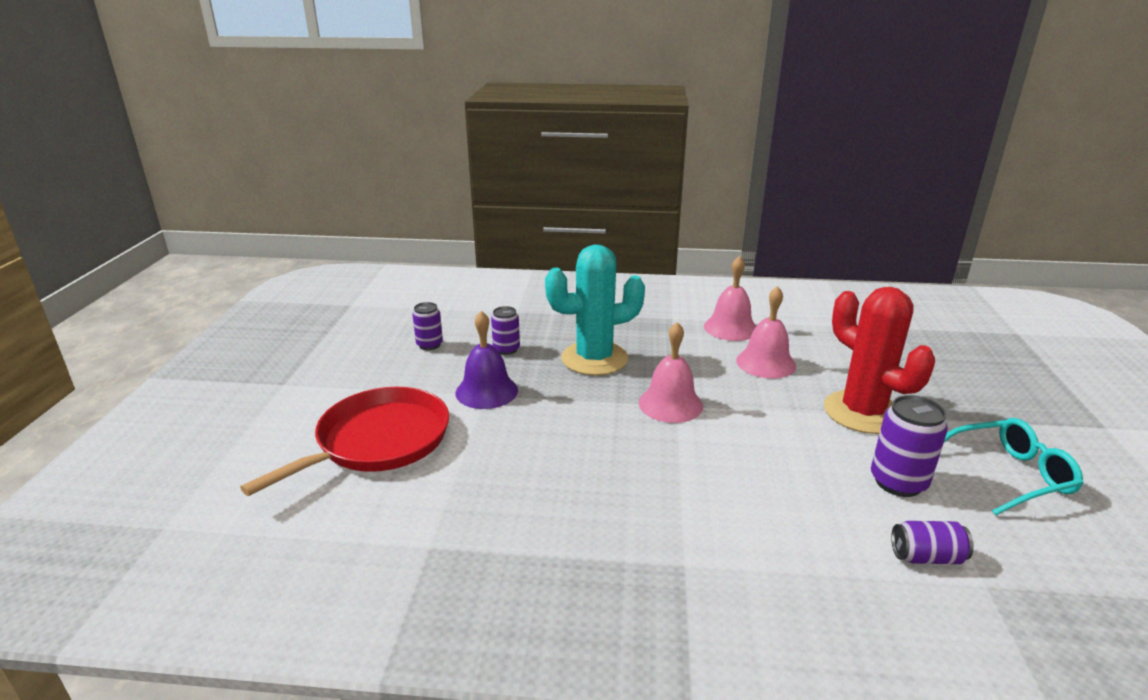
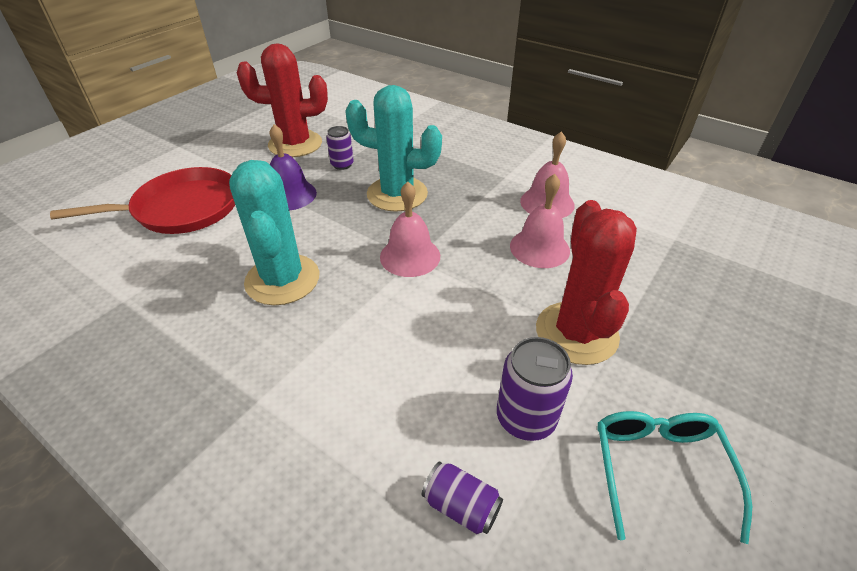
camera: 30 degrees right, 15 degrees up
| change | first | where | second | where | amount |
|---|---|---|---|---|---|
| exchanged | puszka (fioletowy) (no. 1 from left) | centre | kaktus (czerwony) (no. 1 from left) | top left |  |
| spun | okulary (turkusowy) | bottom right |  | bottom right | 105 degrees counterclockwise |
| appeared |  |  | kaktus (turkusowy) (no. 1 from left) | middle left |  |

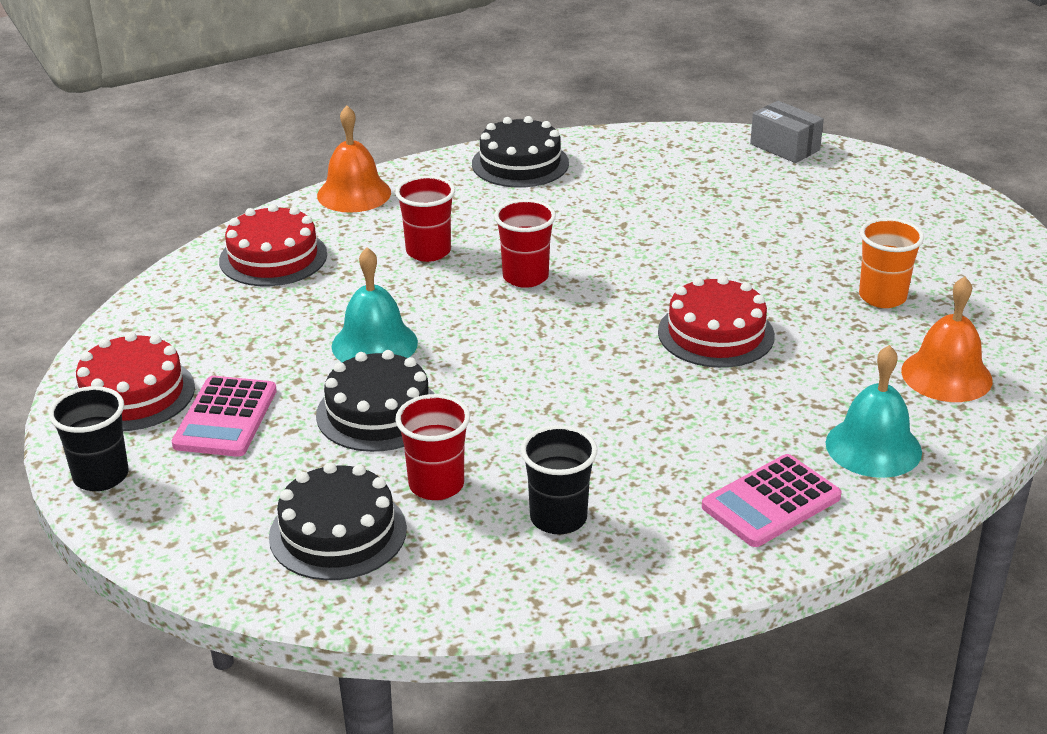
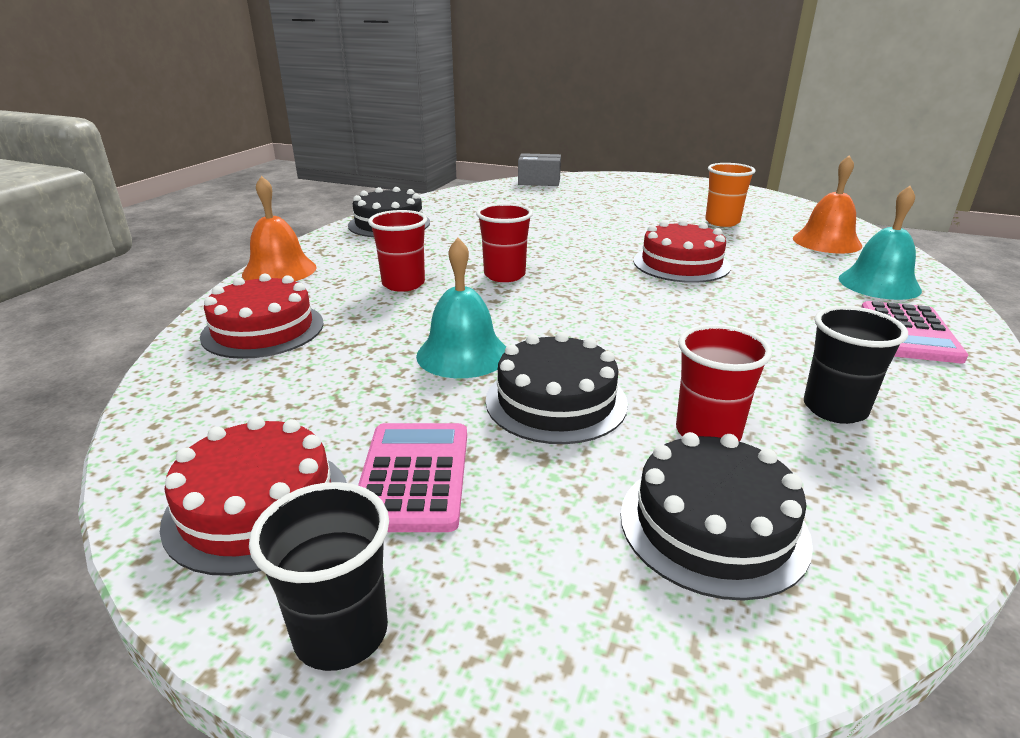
camera: 40 degrees left, 5 degrees down
| change | first | where | second | where | amount |
|---|---|---|---|---|---|
| spun | kalkulator (różowy) (no. 1 from left) | middle left |  | centre | 150 degrees counterclockwise |

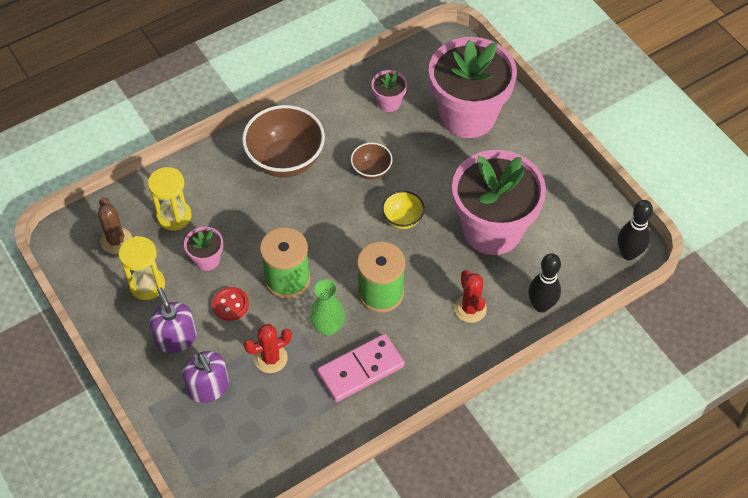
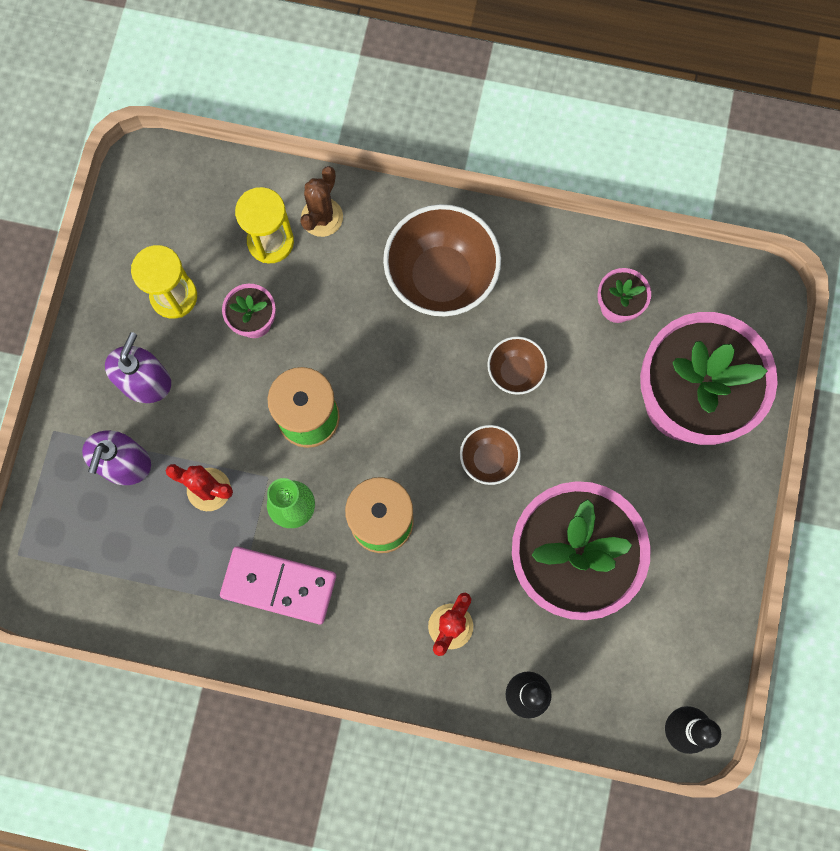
camera: 45 degrees right, 20 degrees up
| change | first | where | second | where | amount |
|---|---|---|---|---|---|
| colour | miska (żółty) | centre | miska (brązowy) (no. 2 from left) | centre |  |
| relocated | kaktus (brązowy) | middle left |  | top centre |  |
| missing | guzik (czerwony) | middle left |  |  |  |

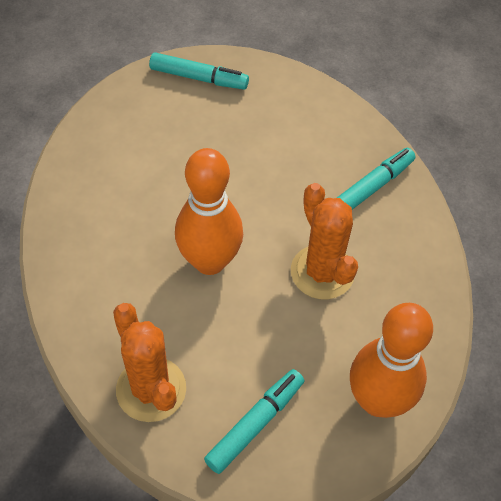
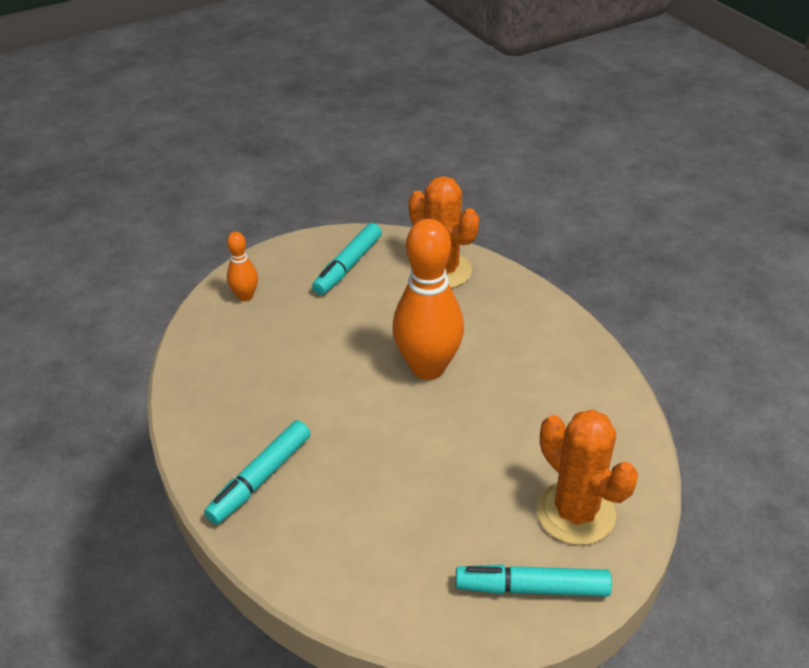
camera: 170 degrees right, 15 degrees down
| change | first | where | second | where | amount |
|---|---|---|---|---|---|
| relocated | kaktus (pomarańczowy) (no. 2 from left) | centre |  | bottom right |  |
| size | kręgiel (pomarańczowy) (no. 2 from left in the first image) | bottom right | kręgiel (pomarańczowy) (no. 1 from left) | middle left | x0.48 |

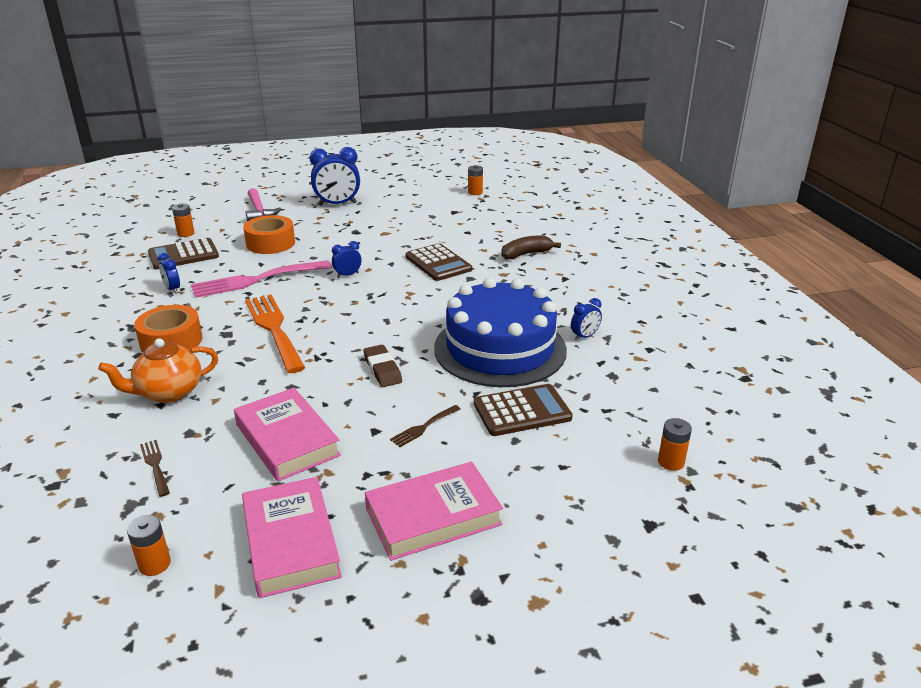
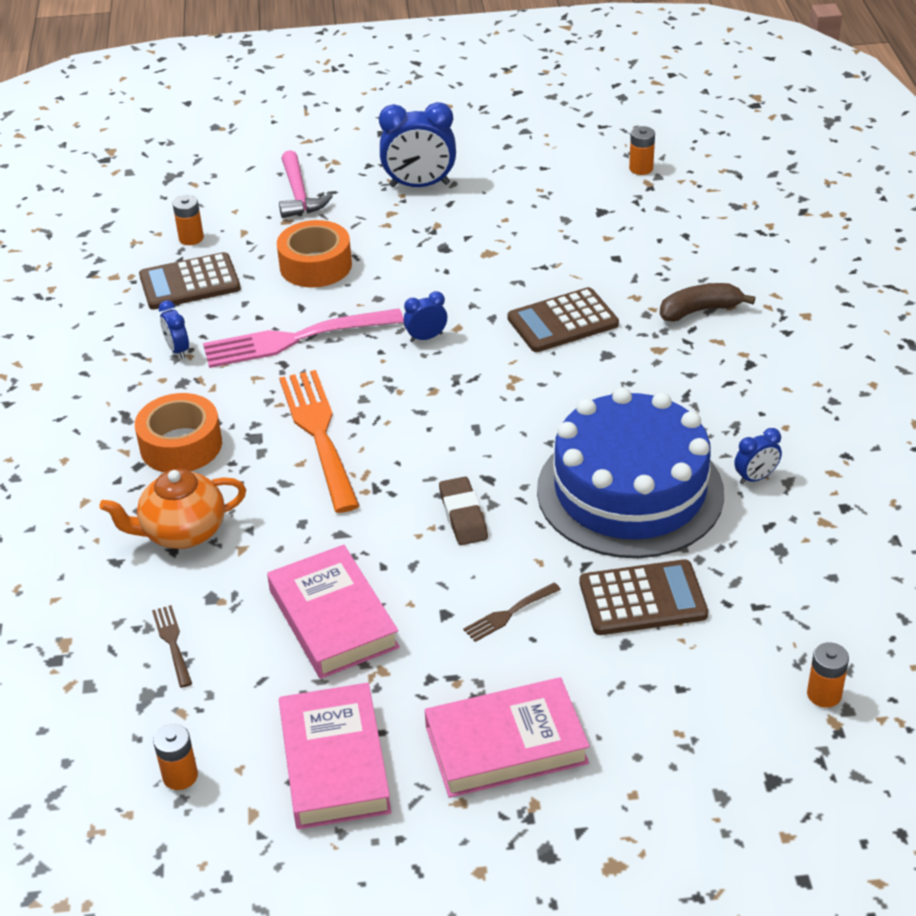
camera: 10 degrees right, 10 degrees up
| change | first | where | second | where | amount |
|---|---|---|---|---|---|
| spun | kalkulator (brązowy) (no. 2 from left) | centre |  | centre | 90 degrees clockwise |

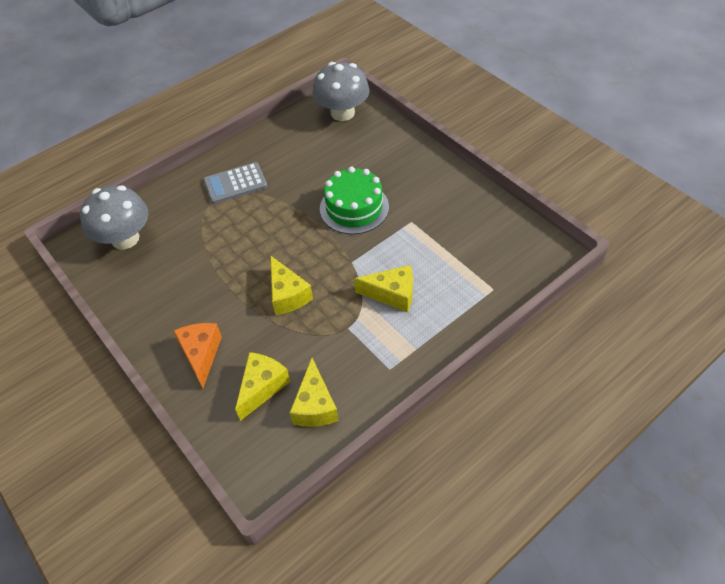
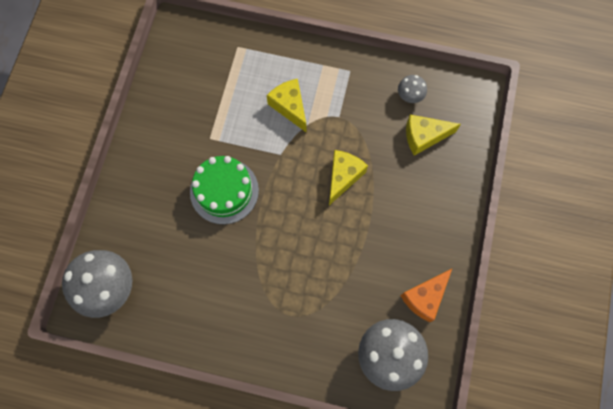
camera: 130 degrees left, 20 degrees up
| change | first | where | second | where | amount |
|---|---|---|---|---|---|
| missing | kalkulator (szary) | top left |  |  |  |
| relocated | ser (pomarańczowy) | middle left |  | bottom right |  |
| exchanged | ser (żółty) (no. 3 from left) | bottom centre | grzyb (szary) (no. 3 from left) | top right |  |

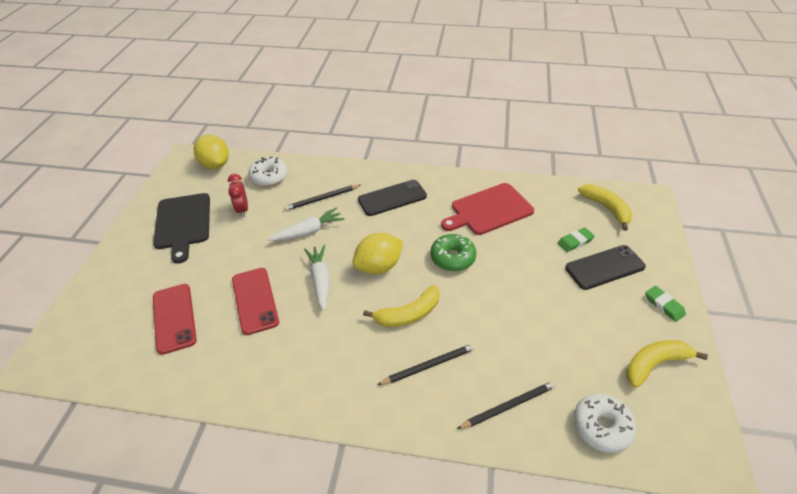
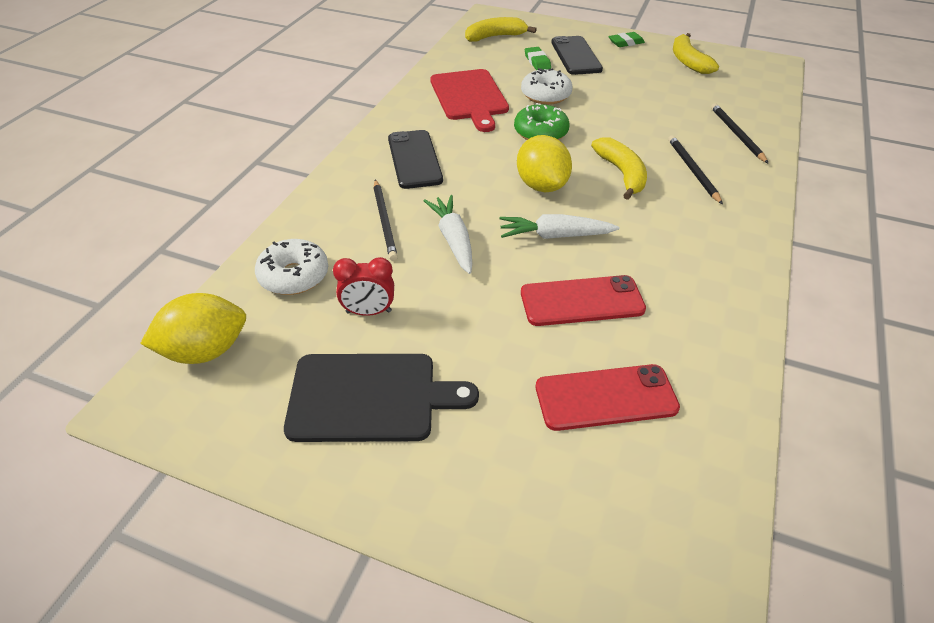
camera: 80 degrees left, 0 degrees up
| change | first | where | second | where | amount |
|---|---|---|---|---|---|
| relocated | donut (biały) (no. 2 from left) | bottom right |  | top centre |  |

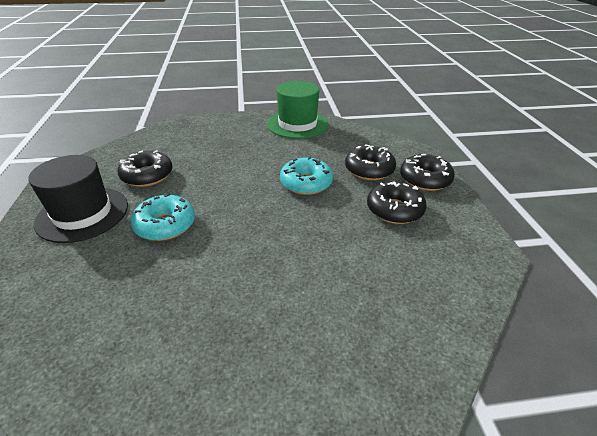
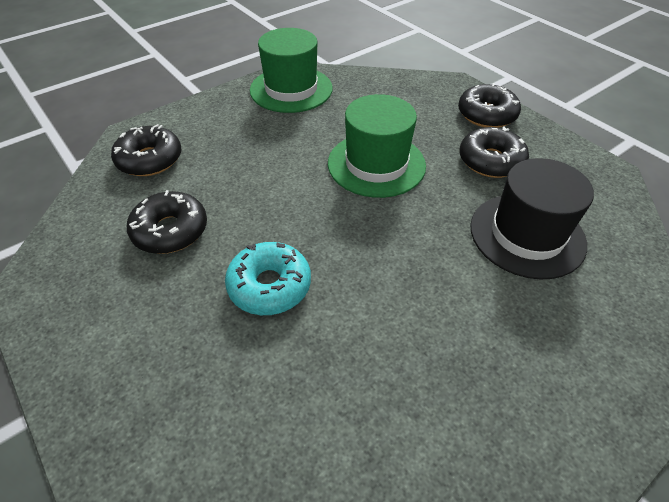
camera: 30 degrees left, 10 degrees up
| change | first | where | second | where | amount |
|---|---|---|---|---|---|
| relocated | donut (czarny) (no. 2 from left in the first image) | centre | donut (czarny) (no. 1 from left) | top left |  |
| relocated | kapelusz (czarny) | middle left |  | middle right |  |
| exchanged | donut (turkusowy) (no. 2 from left) | centre | kapelusz (zielony) (no. 2 from left) | top centre |  |

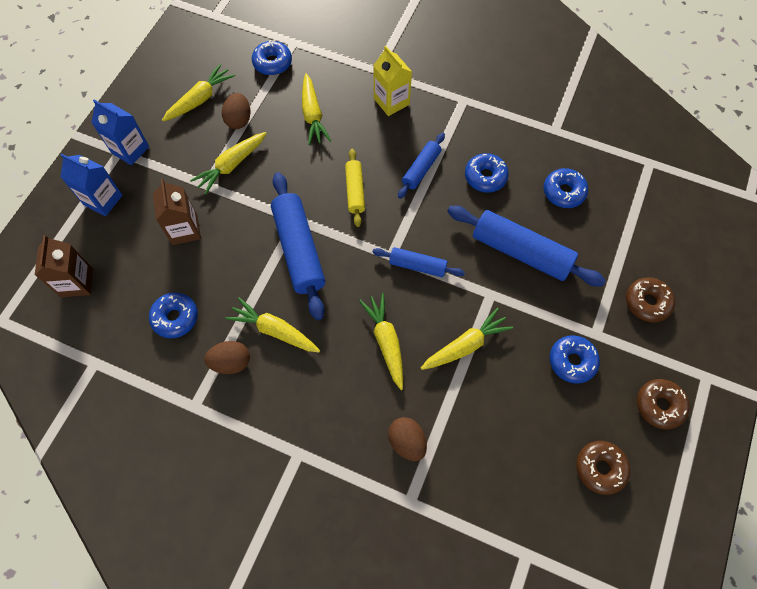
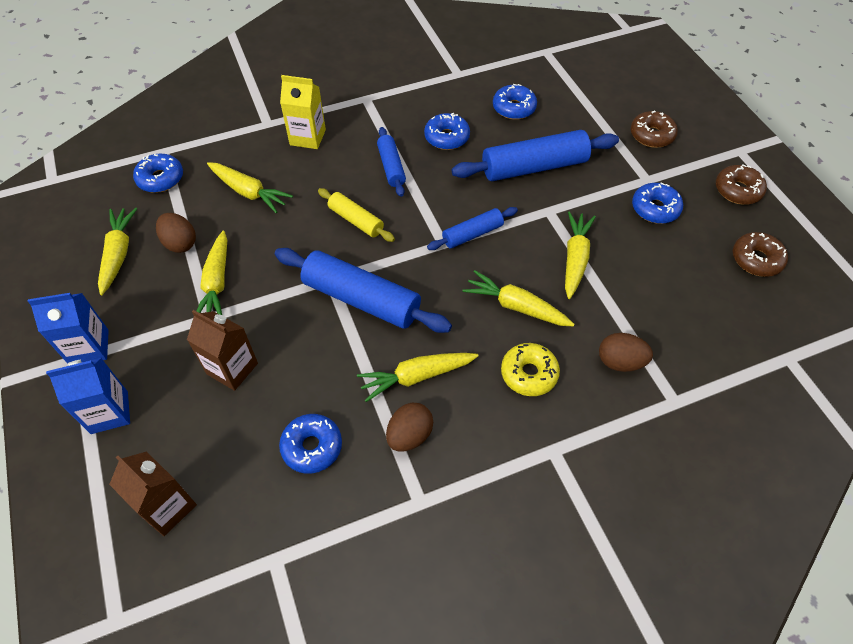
camera: 45 degrees left, 10 degrees down
| change | first | where | second | where | amount |
|---|---|---|---|---|---|
| appeared |  |  | donut (żółty) | centre |  |

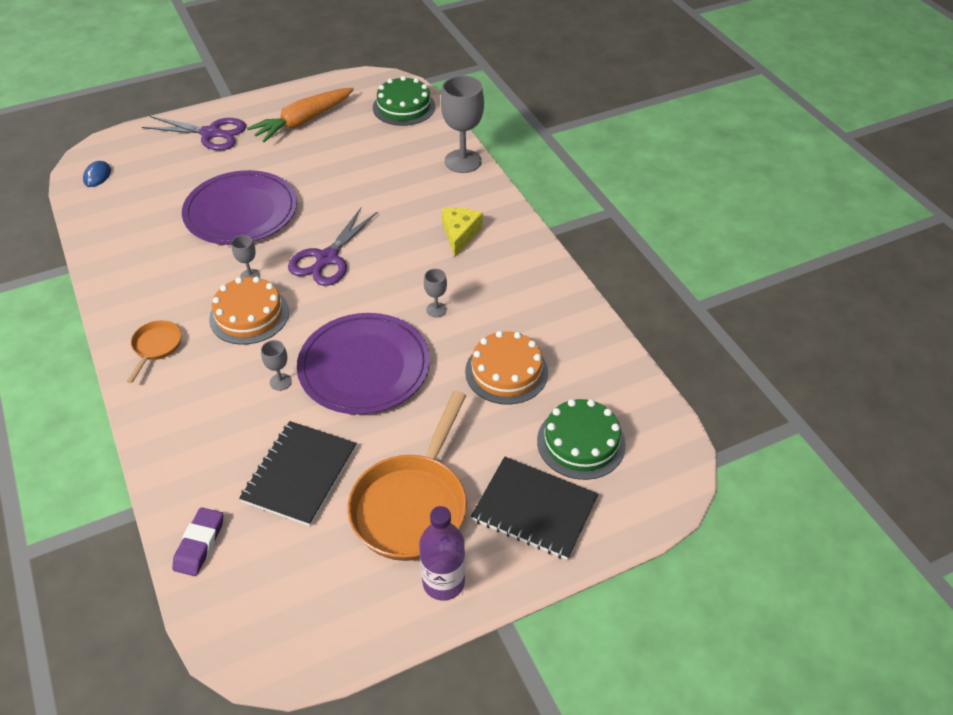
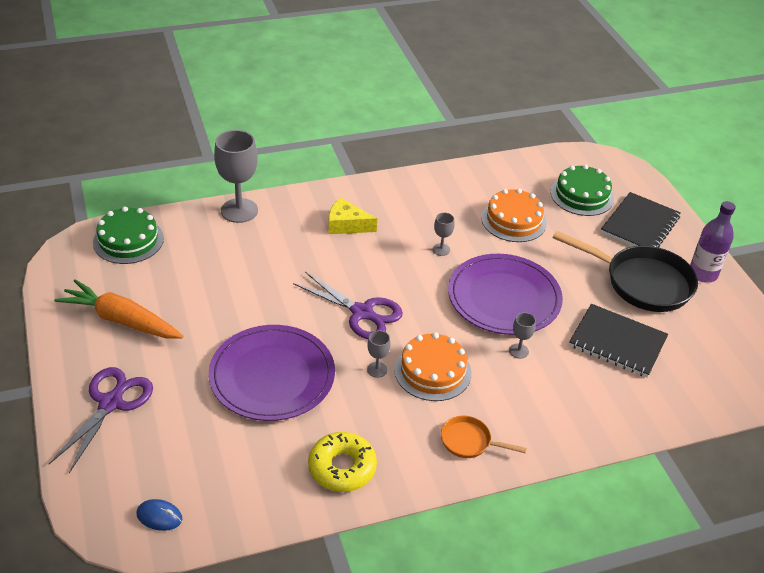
camera: 85 degrees left, 5 degrees down
| change | first | where | second | where | amount |
|---|---|---|---|---|---|
| spun | marchewka (pomarańczowy) | top left |  | middle left | 150 degrees clockwise |
| colour | patelnia (pomarańczowy) (no. 2 from left) | centre | patelnia (czarny) | middle right |  |
| missing | gumka do mazania (fioletowy) | bottom left |  |  |  |
| appeared |  |  | donut (żółty) | bottom centre |  |

